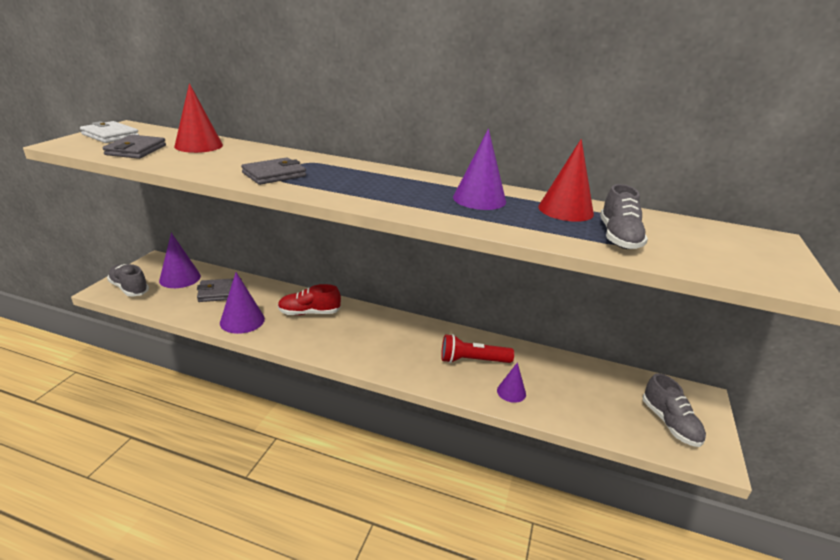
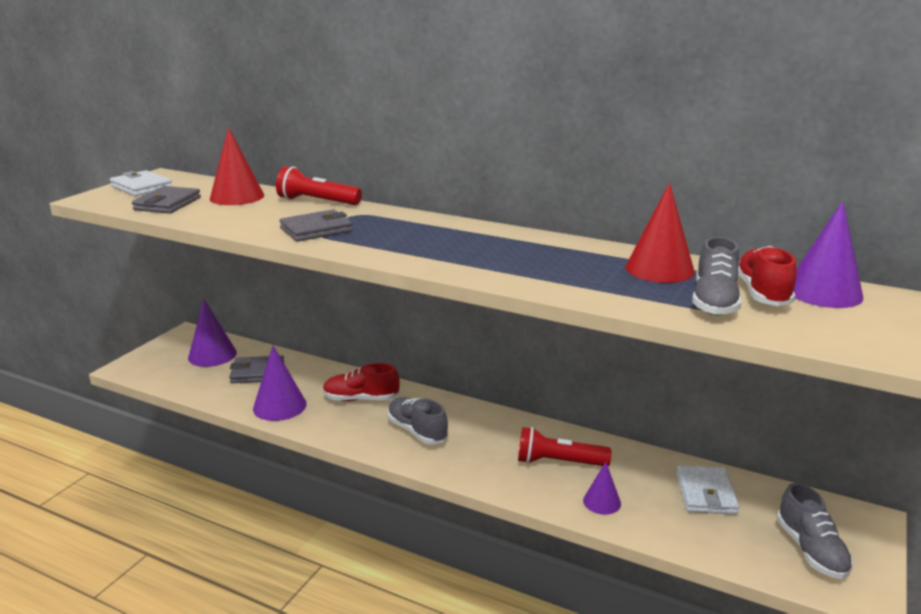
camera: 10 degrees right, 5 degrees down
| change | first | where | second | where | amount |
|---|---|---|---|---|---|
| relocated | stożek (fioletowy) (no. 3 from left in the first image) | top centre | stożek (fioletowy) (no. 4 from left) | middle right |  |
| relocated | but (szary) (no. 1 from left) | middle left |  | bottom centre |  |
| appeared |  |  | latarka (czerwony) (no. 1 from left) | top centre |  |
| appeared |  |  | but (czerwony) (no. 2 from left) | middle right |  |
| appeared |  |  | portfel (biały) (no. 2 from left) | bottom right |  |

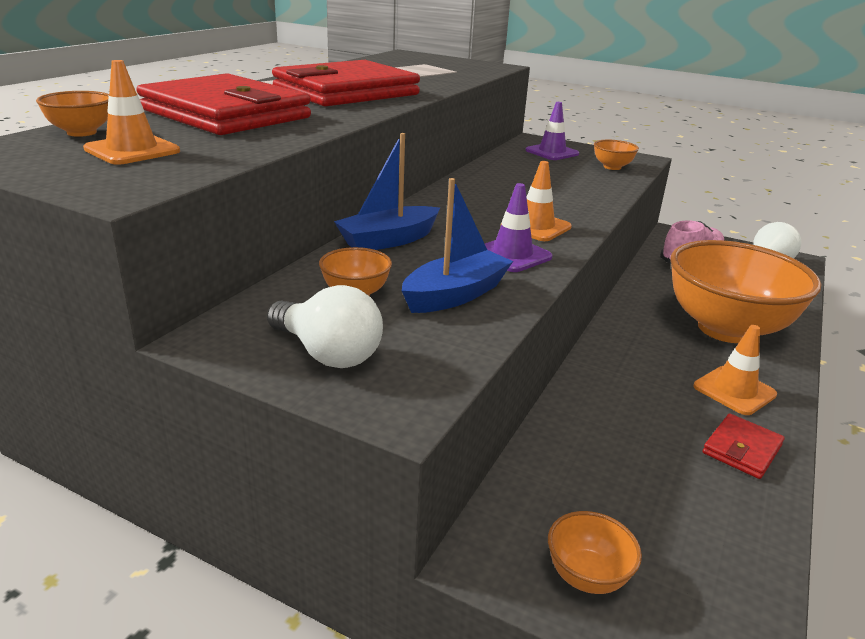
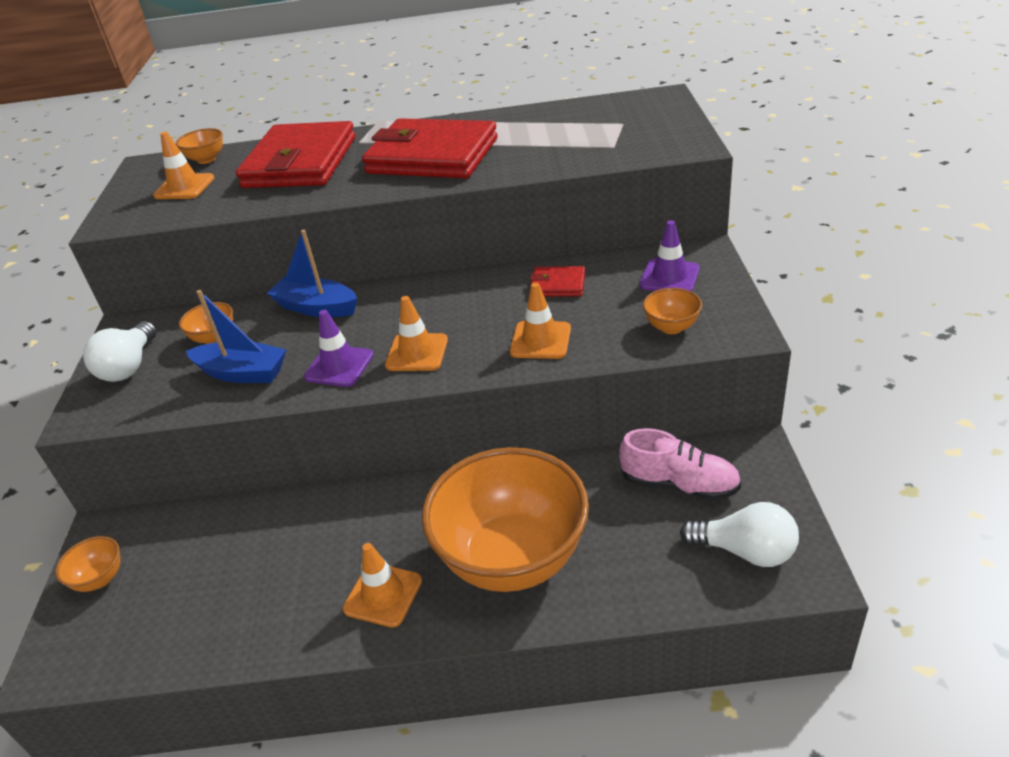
camera: 65 degrees right, 10 degrees up
| change | first | where | second | where | amount |
|---|---|---|---|---|---|
| relocated | portfel (czerwony) (no. 3 from left) | bottom right |  | centre |  |
| appeared |  |  | pachołek (pomarańczowy) (no. 4 from left) | centre |  |

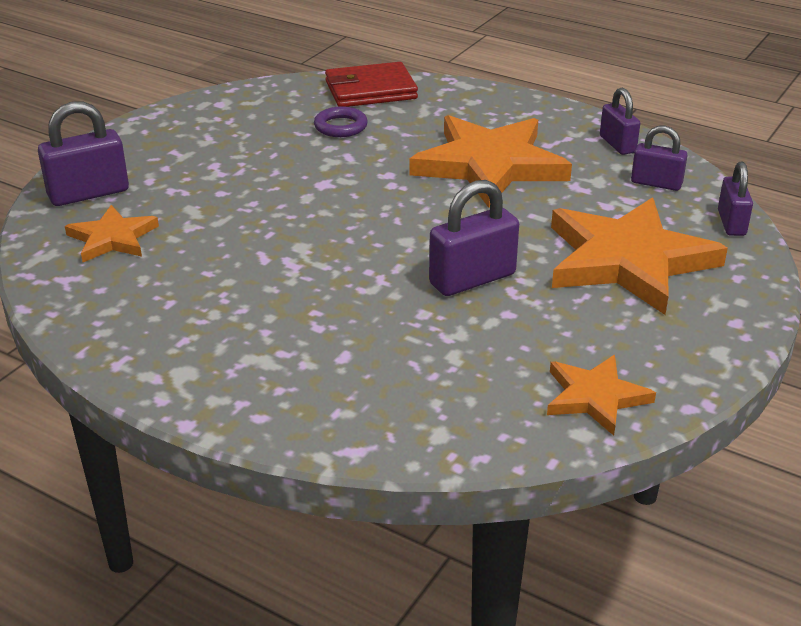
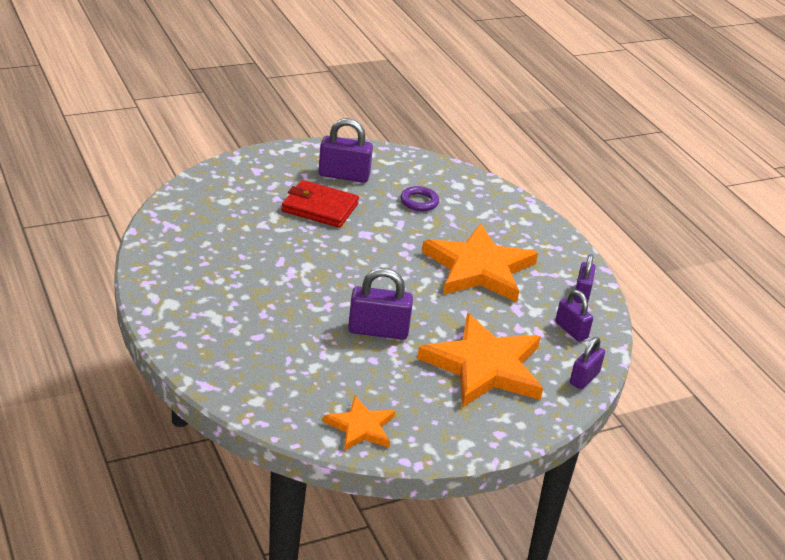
camera: 30 degrees right, 0 degrees up
| change | first | where | second | where | amount |
|---|---|---|---|---|---|
| relocated | portfel (czerwony) | top centre |  | centre |  |
| relocated | kłódka (fioletowy) (no. 1 from left) | top left |  | top centre |  |
| missing | gwiazda (pomarańczowy) (no. 1 from left) | middle left |  |  |  |

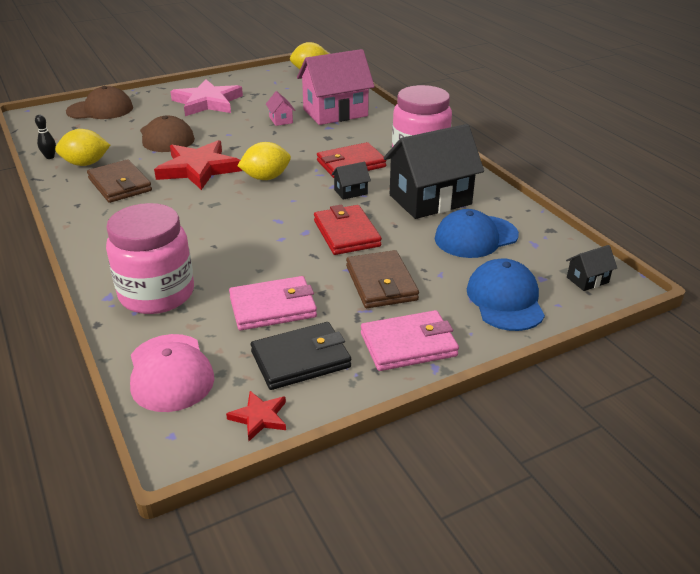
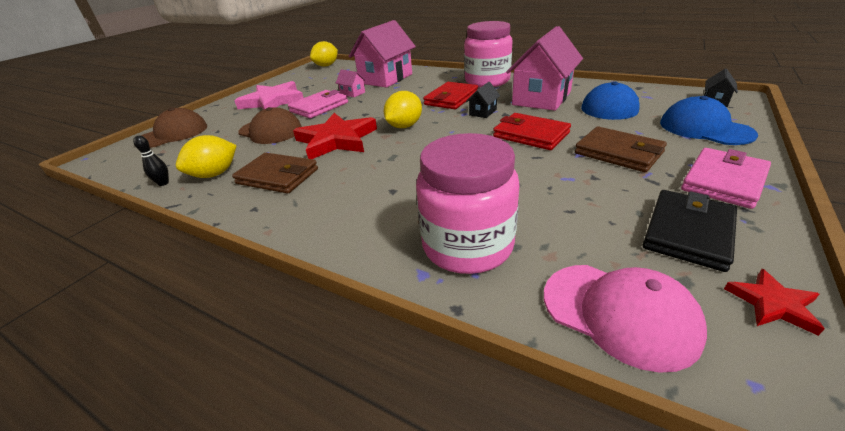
camera: 30 degrees left, 0 degrees up
| change | first | where | second | where | amount |
|---|---|---|---|---|---|
| colour | domek (czarny) (no. 2 from left) | top centre | domek (różowy) (no. 3 from left) | top centre |  |
| relocated | portfel (różowy) (no. 1 from left) | centre |  | top centre |  |

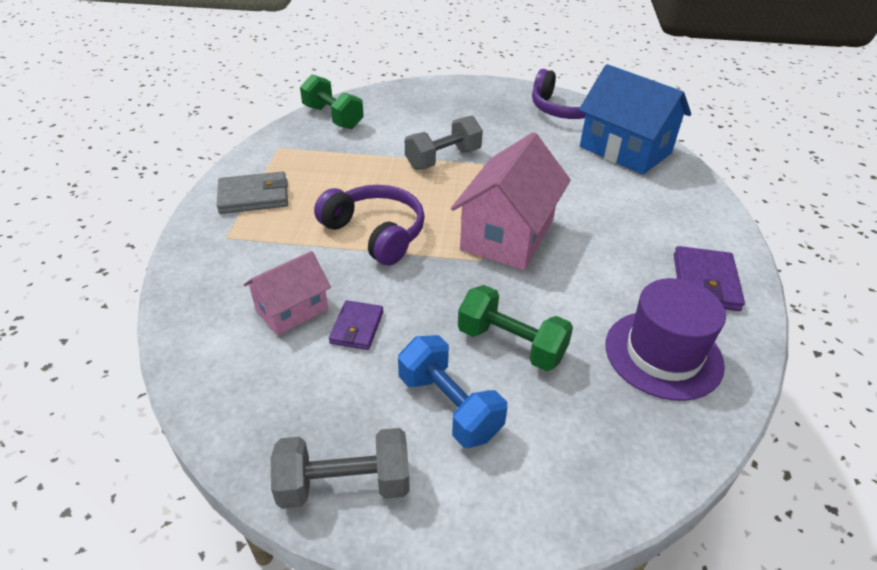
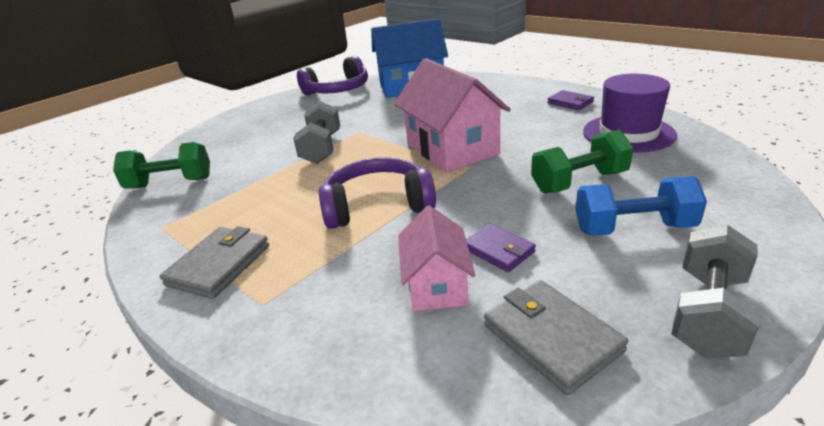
camera: 50 degrees left, 10 degrees down
| change | first | where | second | where | amount |
|---|---|---|---|---|---|
| size | portfel (fioletowy) (no. 2 from left) | middle right |  | top right | x0.65 |
| appeared |  |  | portfel (szary) (no. 2 from left) | bottom right |  |

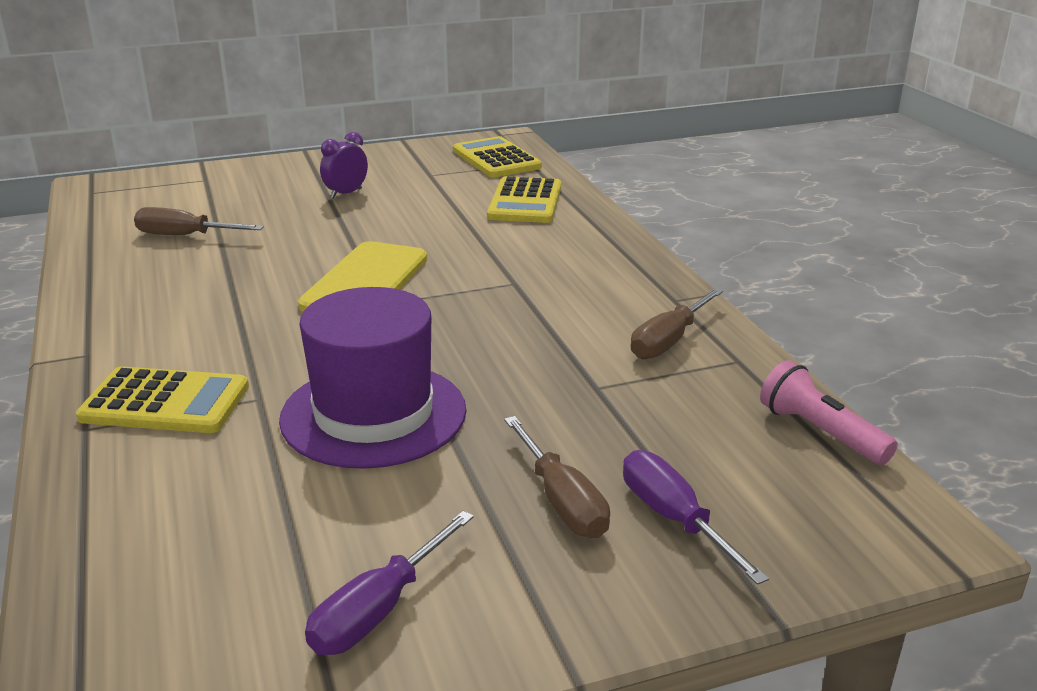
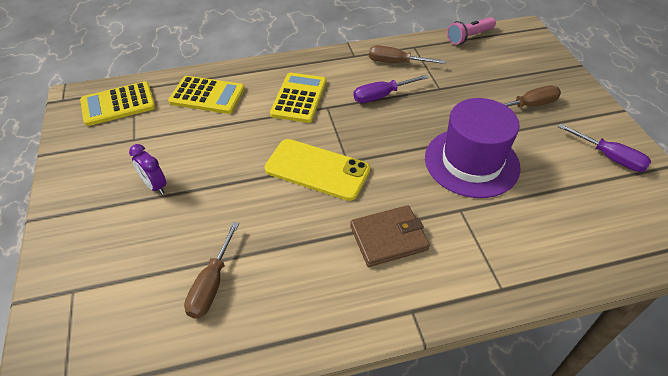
camera: 85 degrees left, 20 degrees up
| change | first | where | second | where | amount |
|---|---|---|---|---|---|
| spun | śrubokręt (brązowy) (no. 3 from left in the first image) | centre | śrubokręt (brązowy) (no. 2 from left) | top centre | 150 degrees clockwise |
| relocated | kalkulator (żółty) (no. 1 from left in the first image) | middle left | kalkulator (żółty) (no. 3 from left) | top centre |  |
| relocated | śrubokręt (fioletowy) (no. 2 from left in the first image) | bottom right | śrubokręt (fioletowy) (no. 1 from left) | top centre |  |
| appeared |  |  | portfel (brązowy) | centre |  |

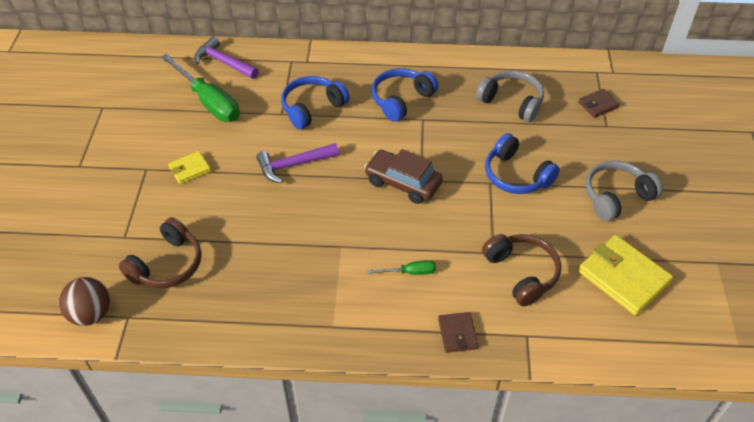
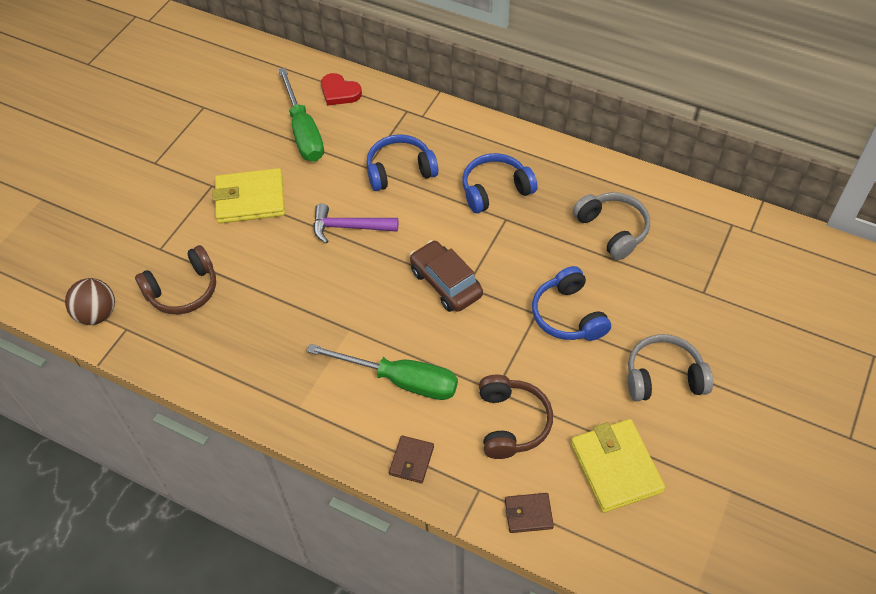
camera: 25 degrees right, 5 degrees up
| change | first | where | second | where | amount |
|---|---|---|---|---|---|
| exchanged | młotek (fioletowy) (no. 1 from left) | top left | serce (czerwony) | top centre |  |
| relocated | portfel (brązowy) (no. 2 from left) | top right |  | bottom centre |  |
| size | portfel (żółty) (no. 1 from left) | middle left |  | top left | x1.88 |
| size | śrubokręt (zielony) (no. 2 from left) | centre |  | centre | x2.15 |

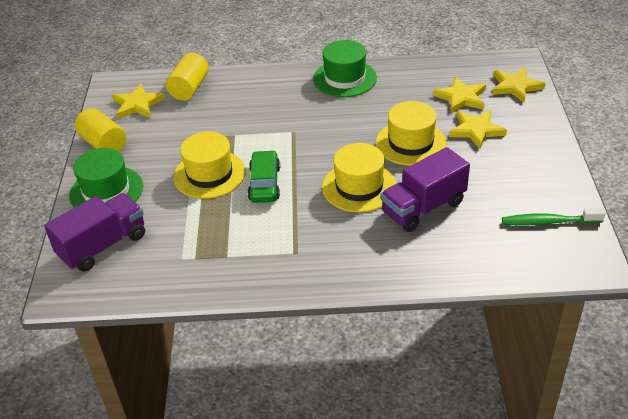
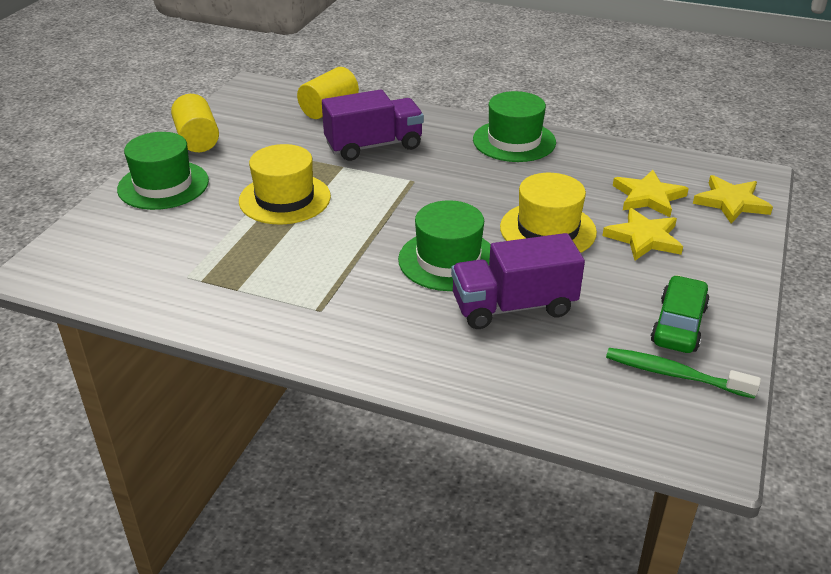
camera: 20 degrees right, 5 degrees down
| change | first | where | second | where | amount |
|---|---|---|---|---|---|
| missing | gwiazda (żółty) (no. 1 from left) | top left |  |  |  |
| colour | kapelusz (żółty) (no. 2 from left) | centre | kapelusz (zielony) (no. 2 from left) | centre |  |
| relocated | samochód (zielony) | centre |  | middle right |  |
| relocated | ciężarówka (fioletowy) (no. 1 from left) | middle left |  | top centre |  |

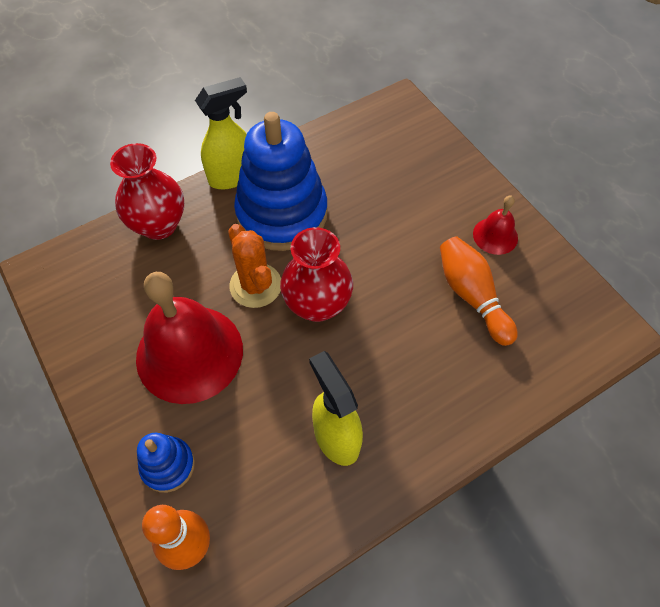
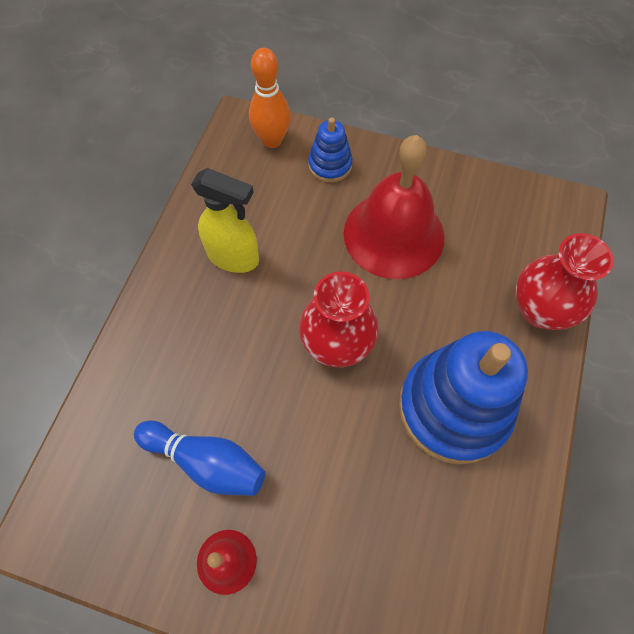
camera: 140 degrees right, 5 degrees up
| change | first | where | second | where | amount |
|---|---|---|---|---|---|
| missing | spryskiwacz (żółty) (no. 1 from left) | top centre |  |  |  |
| missing | kaktus (pomarańczowy) | centre |  |  |  |
| colour | kręgiel (pomarańczowy) (no. 2 from left) | middle right | kręgiel (niebieski) | bottom left |  |

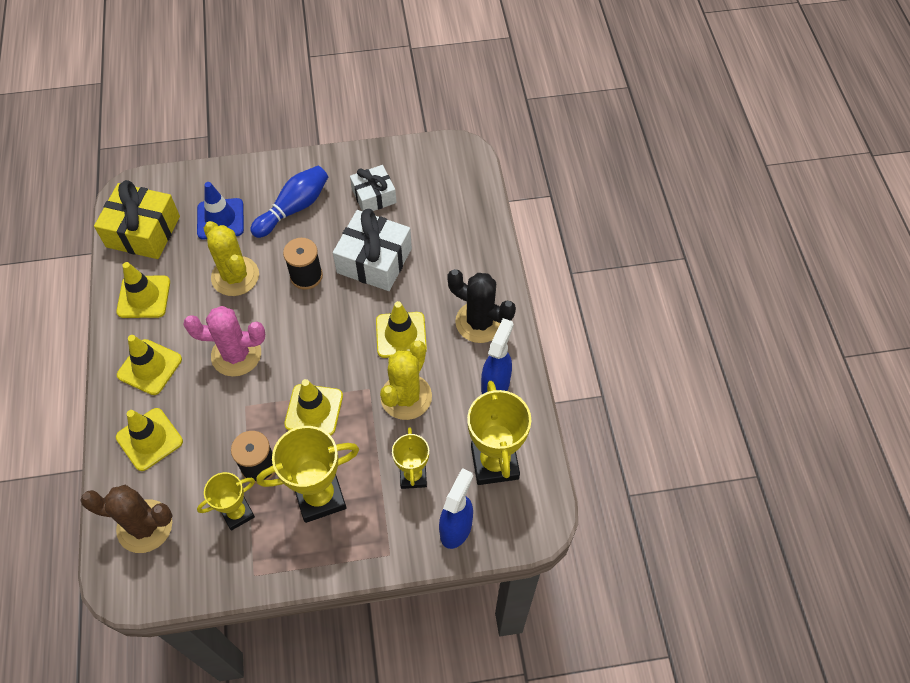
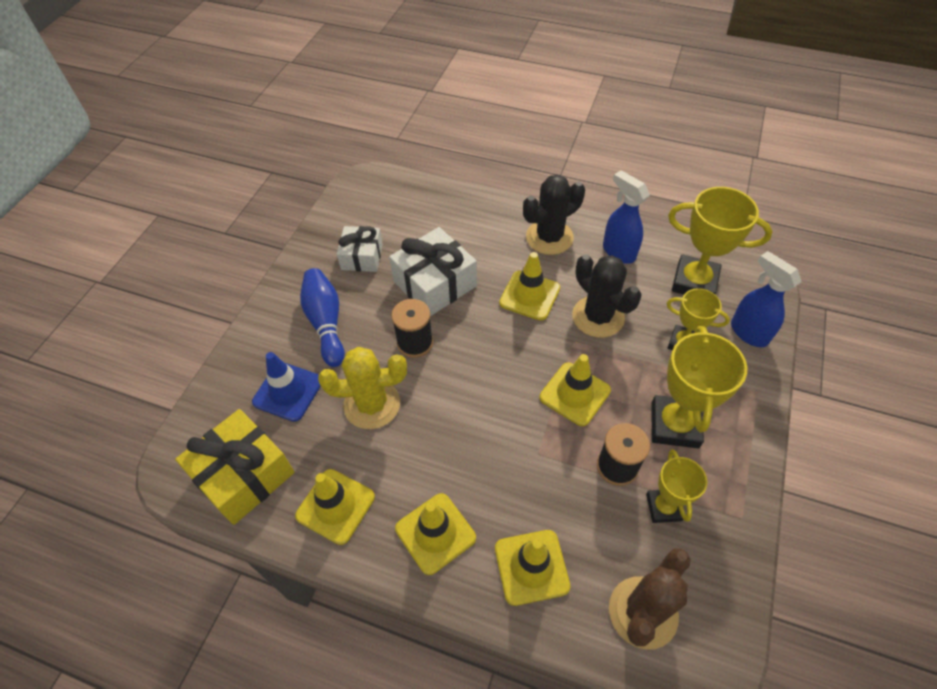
camera: 60 degrees left, 5 degrees down
| change | first | where | second | where | amount |
|---|---|---|---|---|---|
| missing | kaktus (różowy) | middle left |  |  |  |
| colour | kaktus (żółty) (no. 2 from left) | centre | kaktus (czarny) (no. 2 from left) | centre |  |

